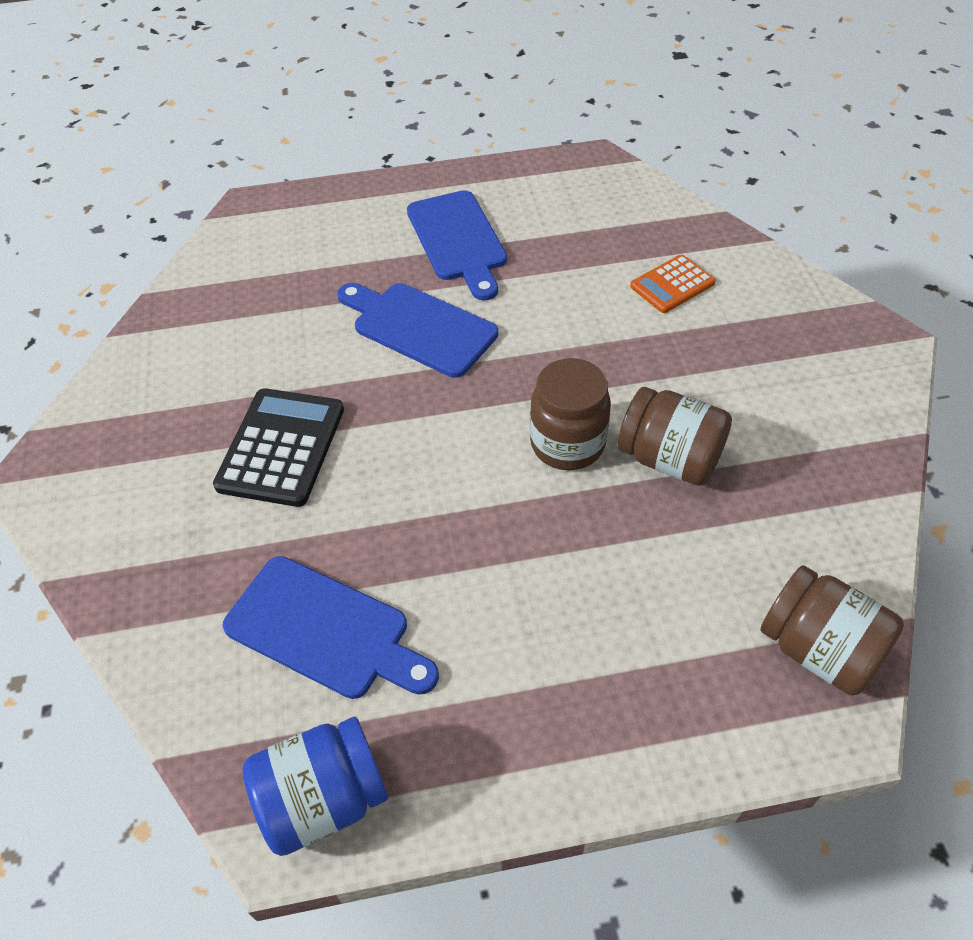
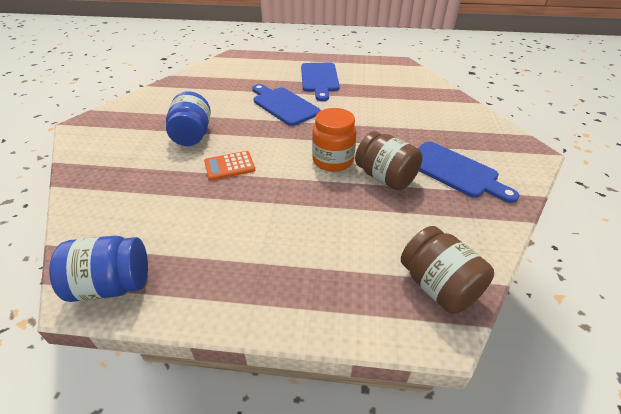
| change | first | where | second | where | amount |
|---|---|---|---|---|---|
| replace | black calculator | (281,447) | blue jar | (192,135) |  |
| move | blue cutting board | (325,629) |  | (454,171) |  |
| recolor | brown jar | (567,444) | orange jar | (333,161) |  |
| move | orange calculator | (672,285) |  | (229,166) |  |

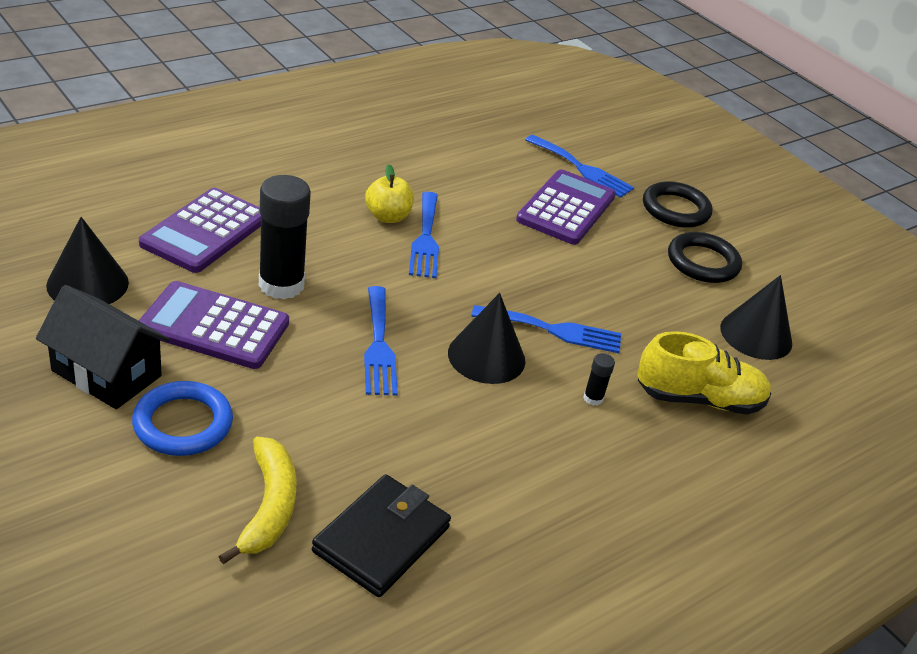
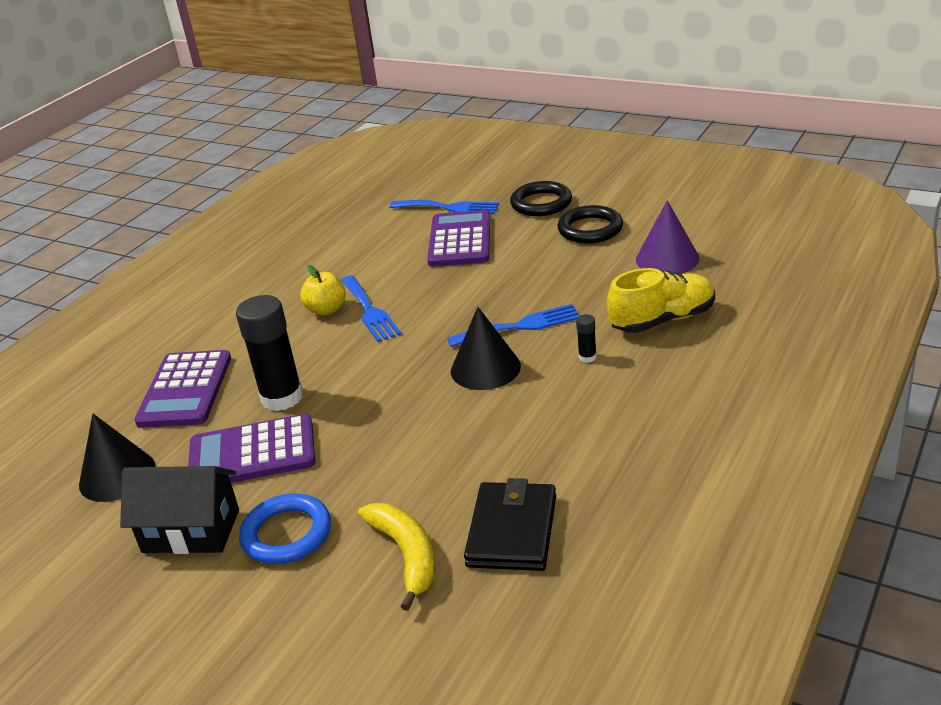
| change | first | where | second | where | amount |
|---|---|---|---|---|---|
| delete | blue fork | (379,346) |  |  |  |
| recolor | black cone | (756,335) | purple cone | (667,259) |  |

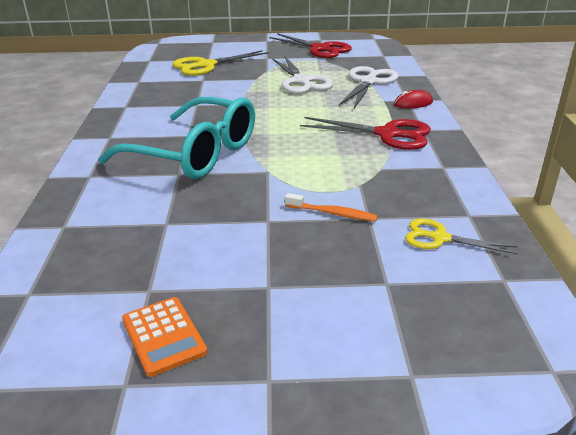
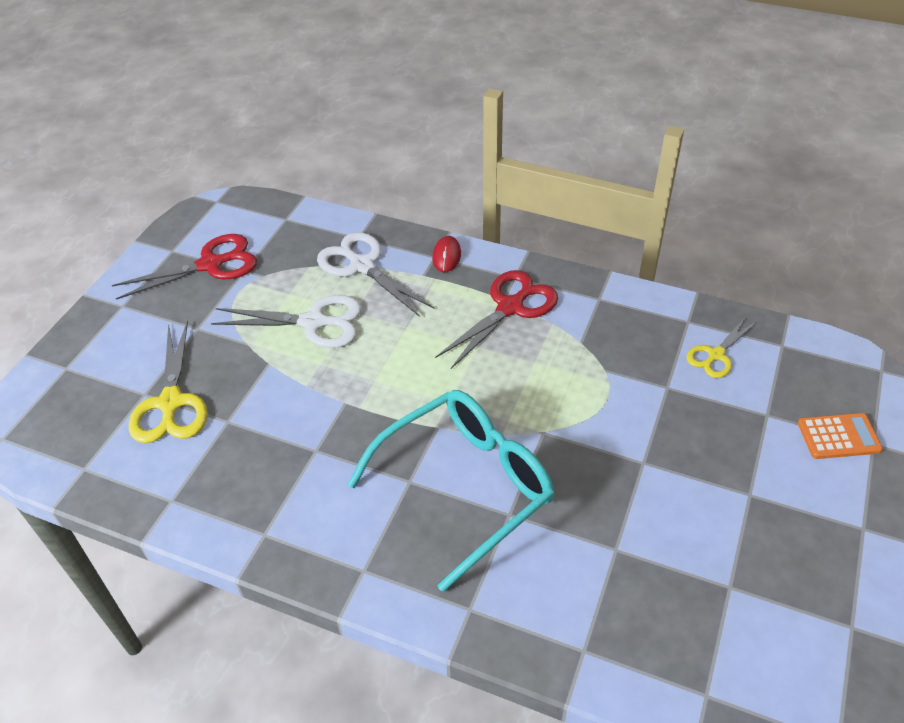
| change | first | where | second | where | amount |
|---|---|---|---|---|---|
| move | orange calculator | (163,336) |  | (839,437) |  |
| delete | orange toothbrush | (333,213) |  |  |  |

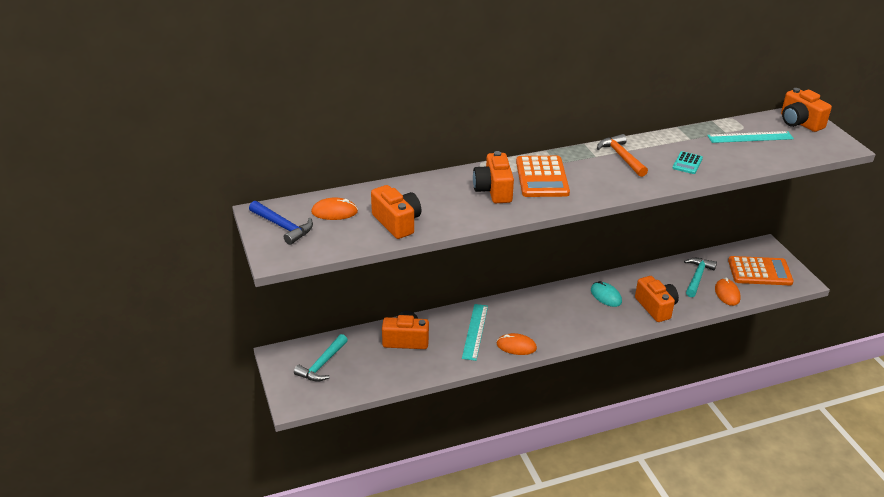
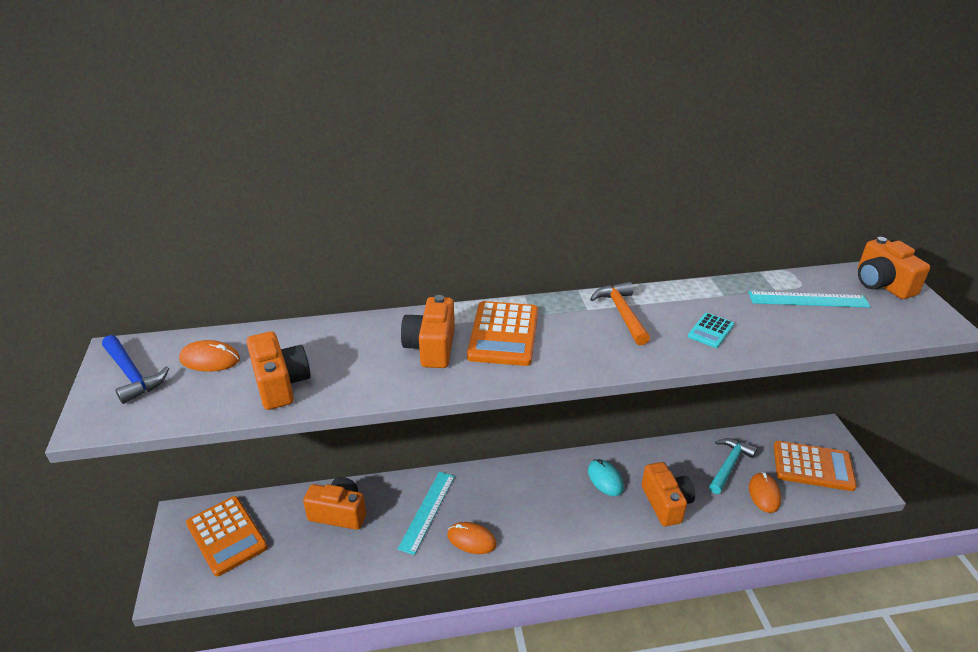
| change | first | where | second | where | amount |
|---|---|---|---|---|---|
| replace | turquoise hammer | (322,364) | orange calculator | (226,536) |  |

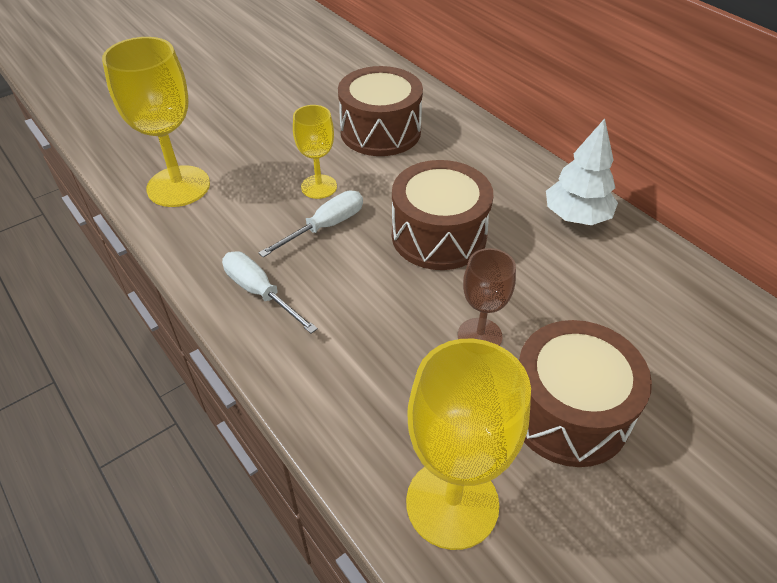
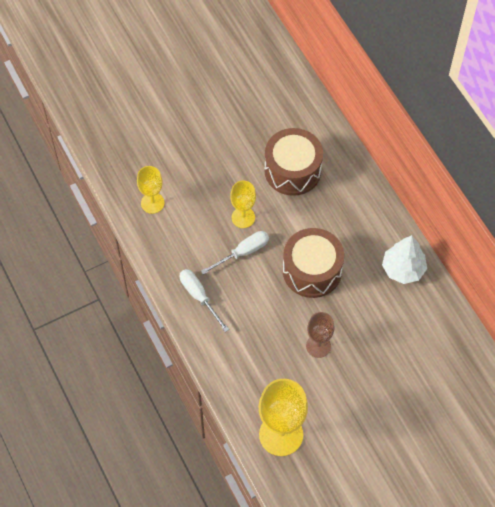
| change | first | where | second | where | amount |
|---|---|---|---|---|---|
| resize | yellow goblet | (178,186) |  | (152,203) | x0.58 |
| delete | brown drum | (568,412) |  |  |  |

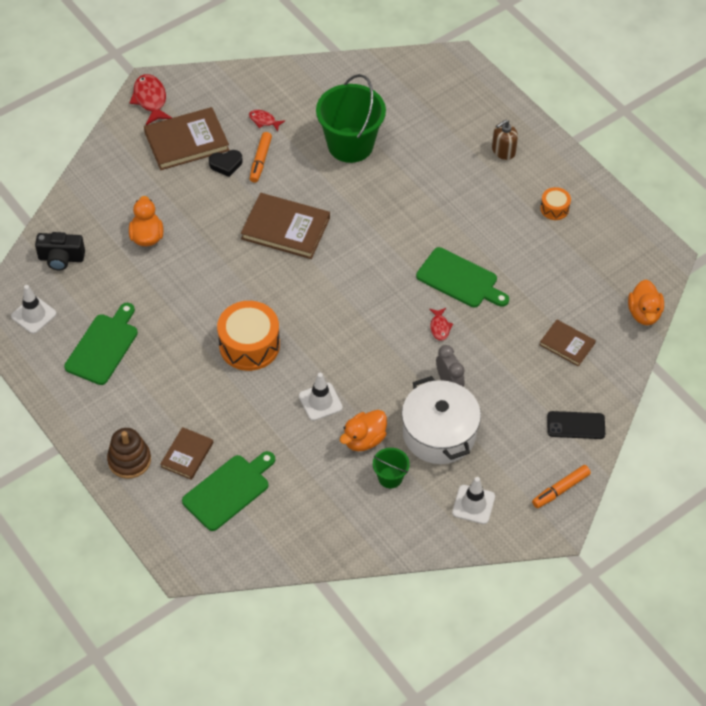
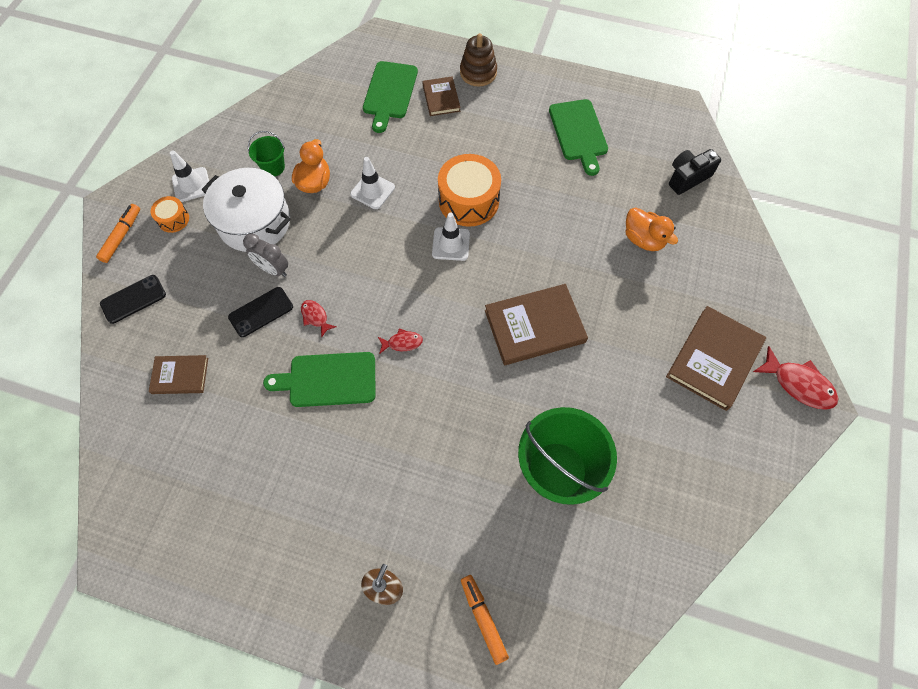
| change | first | where | second | where | amount |
|---|---|---|---|---|---|
| move | white traffic cone | (33,315) |  | (451,244) |  |
| delete | black heart | (226,164) |  |  |  |
| move | red fish | (264,121) |  | (402,343) |  |
| move | orange marker | (260,160) |  | (483,619) |  |
| move | orange drum | (554,208) |  | (173,219) |  |
| delete | orange duck | (644,313) |  |  |  |
| insert |  |  | black phone | (261,312) |  |

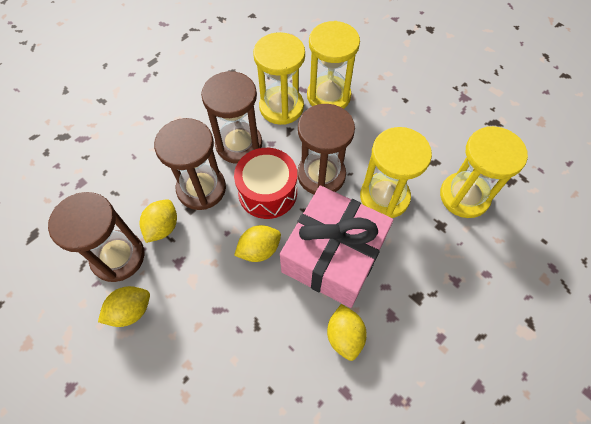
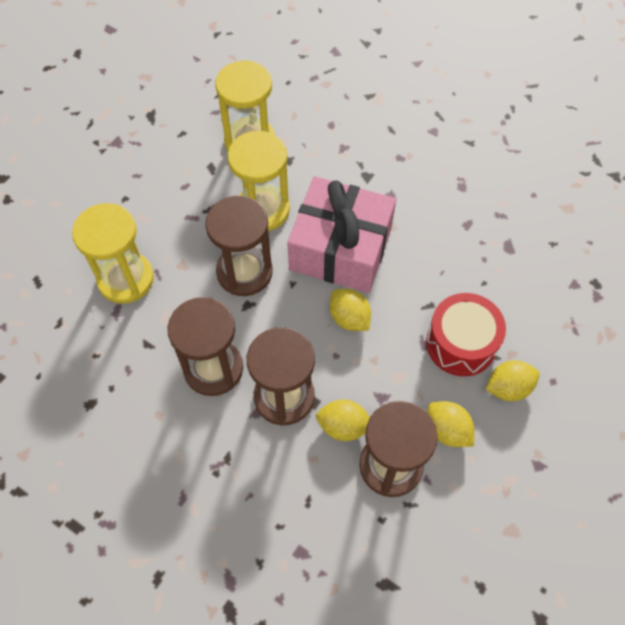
| change | first | where | second | where | amount |
|---|---|---|---|---|---|
| move | red drum | (267,192) |  | (461,343) |  |
| delete | yellow hourglass | (281,107) |  |  |  |
| move | yellow lemon | (344,336) |  | (508,388) |  |

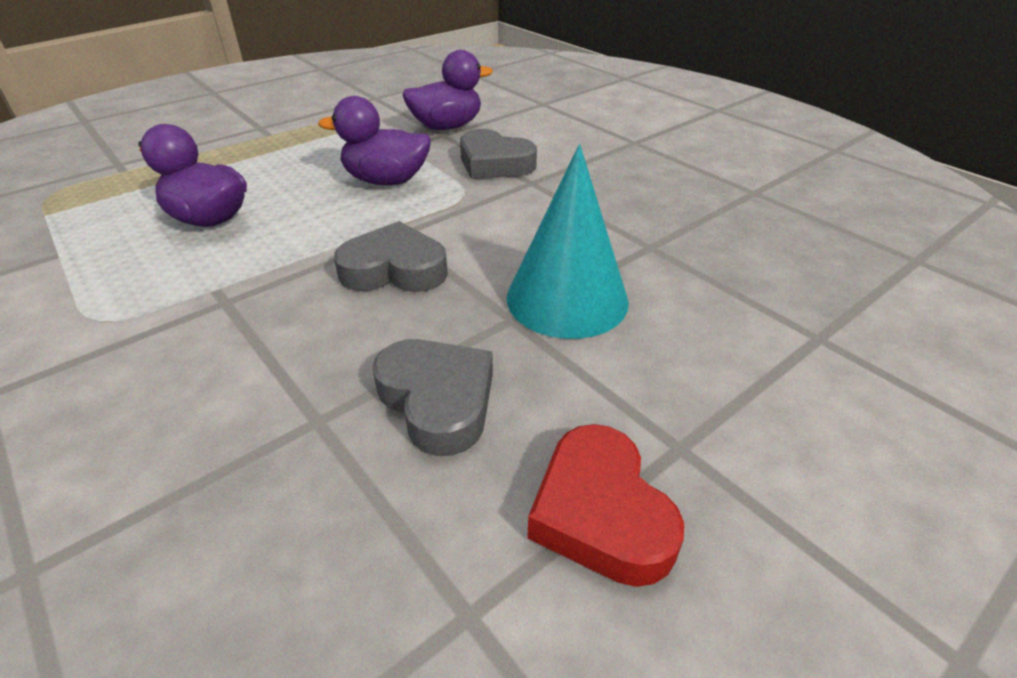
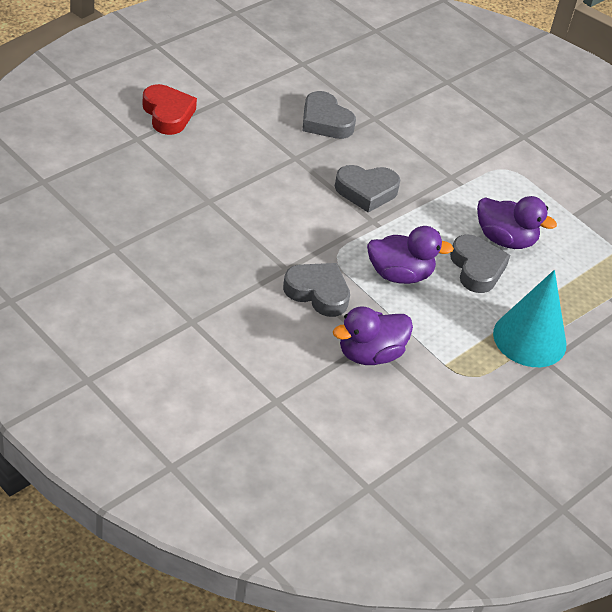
| change | first | where | second | where | amount |
|---|---|---|---|---|---|
| move | turquoise cone | (567,299) |  | (529,339) |  |
| move | red heart | (600,513) |  | (168,114) |  |
| insert |  |  | grey heart | (477,268) |  |

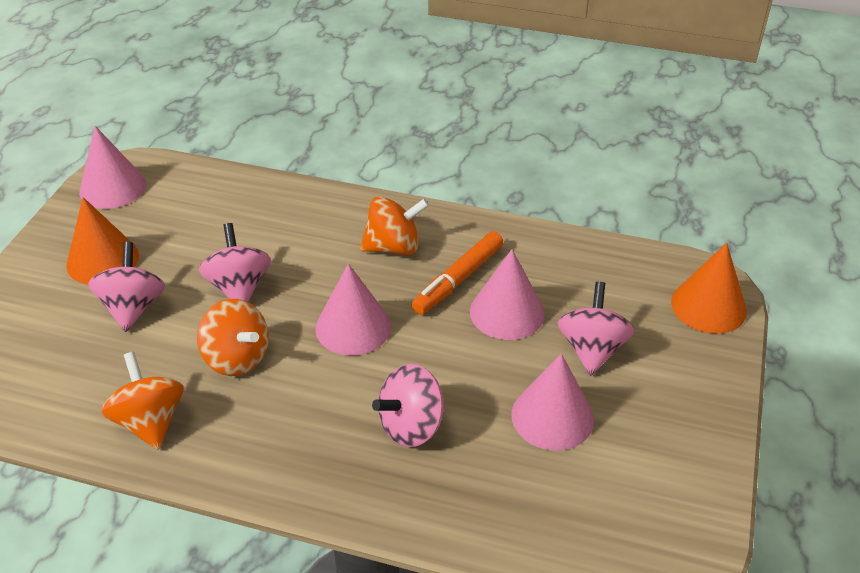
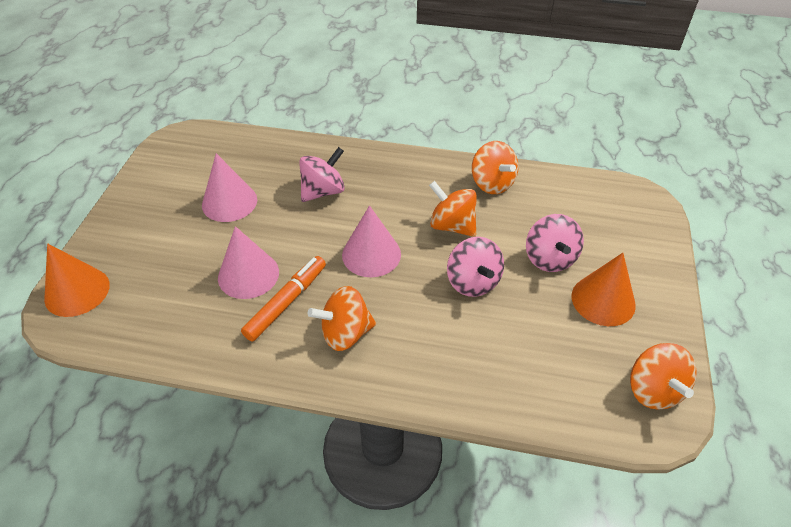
| change | first | where | second | where | amount |
|---|---|---|---|---|---|
| replace | pink cone | (112,187) | orange spinning top | (653,390) |  |
| delete | pink spinning top | (592,349) |  |  |  |

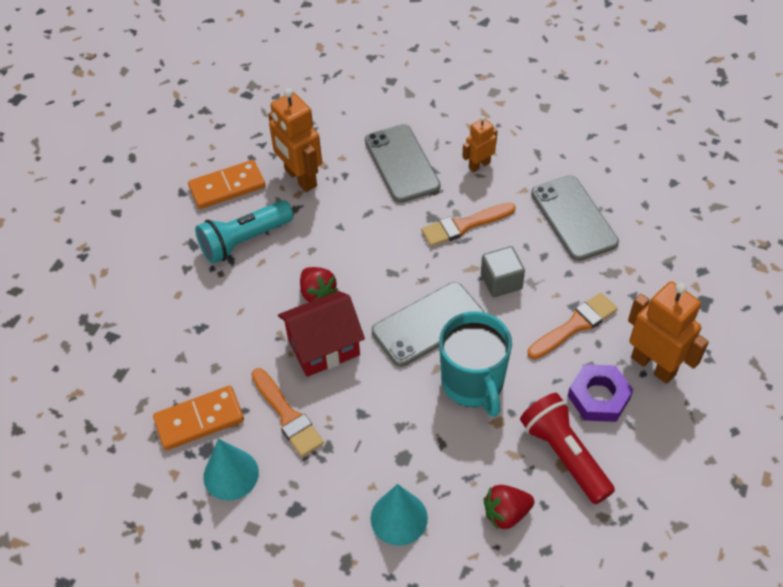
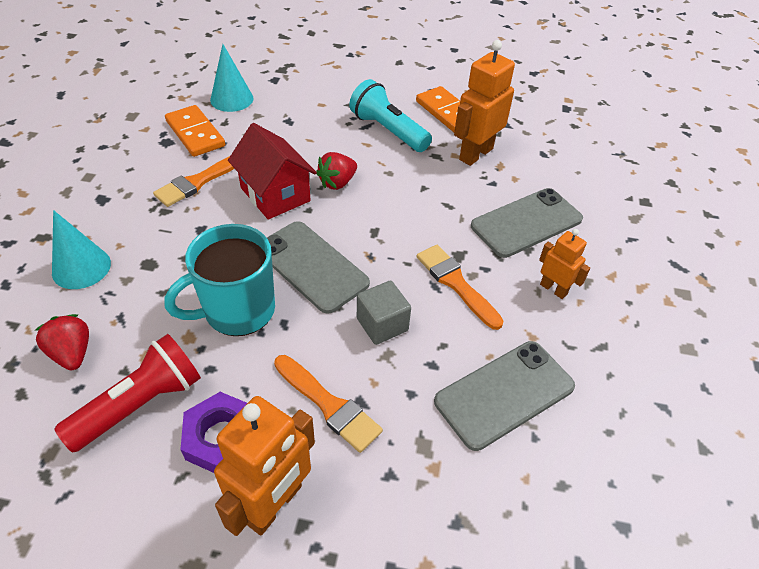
| change | first | where | second | where | amount |
|---|---|---|---|---|---|
| move | turquoise cone | (231,474) |  | (232,99) |  |

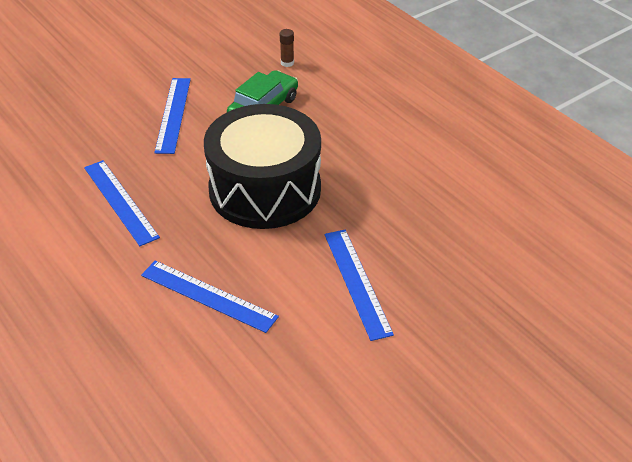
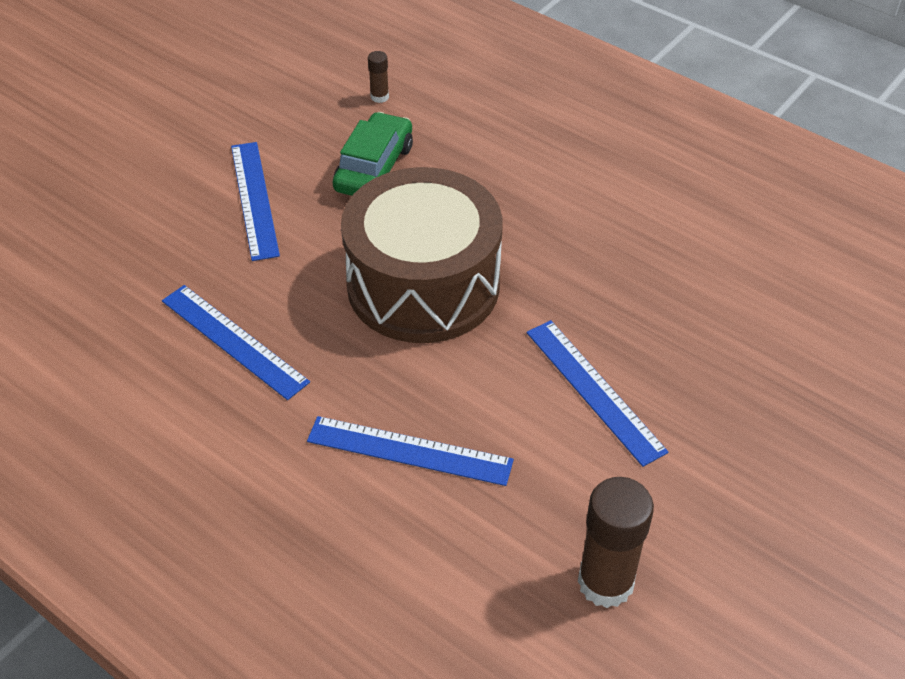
| change | first | where | second | where | amount |
|---|---|---|---|---|---|
| recolor | black drum | (265,189) | brown drum | (423,285) |  |
| insert |  |  | brown glue stick | (605,582) |  |

